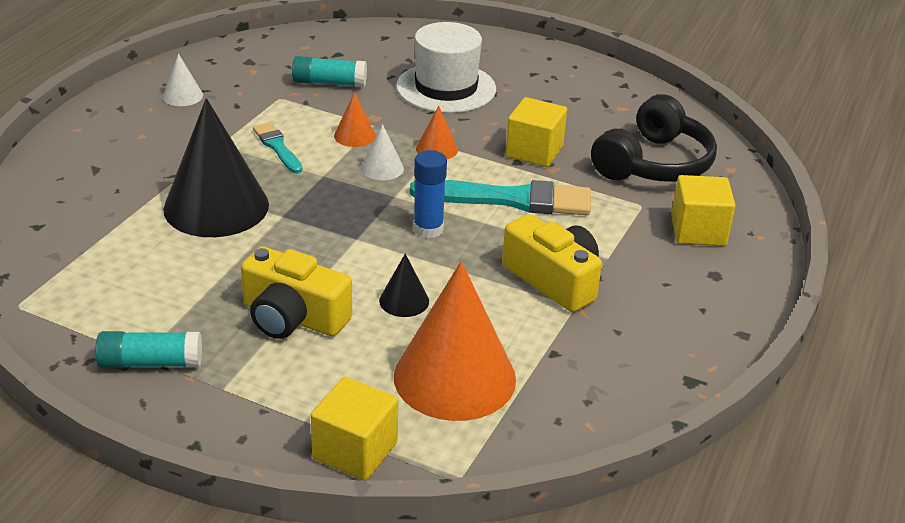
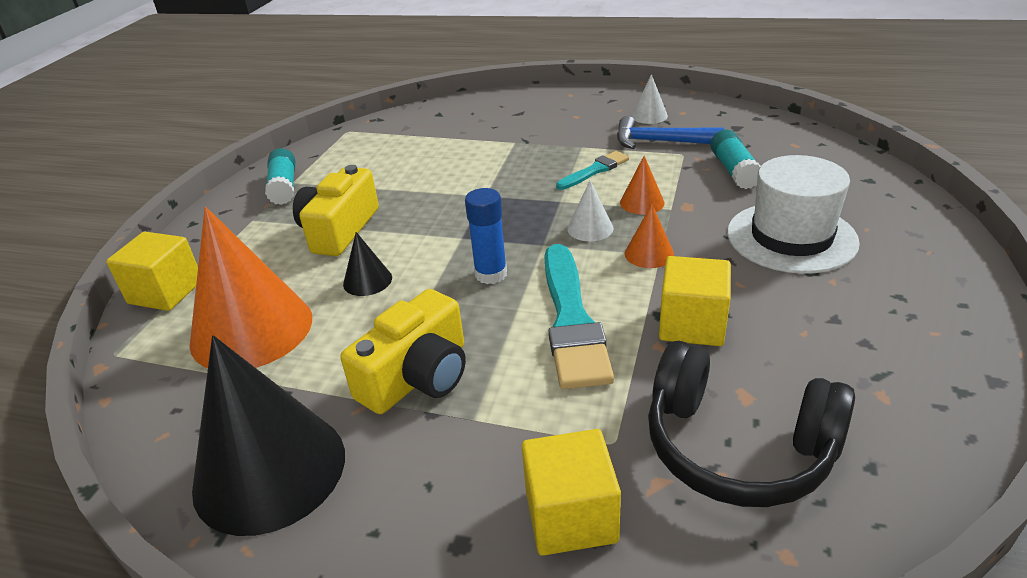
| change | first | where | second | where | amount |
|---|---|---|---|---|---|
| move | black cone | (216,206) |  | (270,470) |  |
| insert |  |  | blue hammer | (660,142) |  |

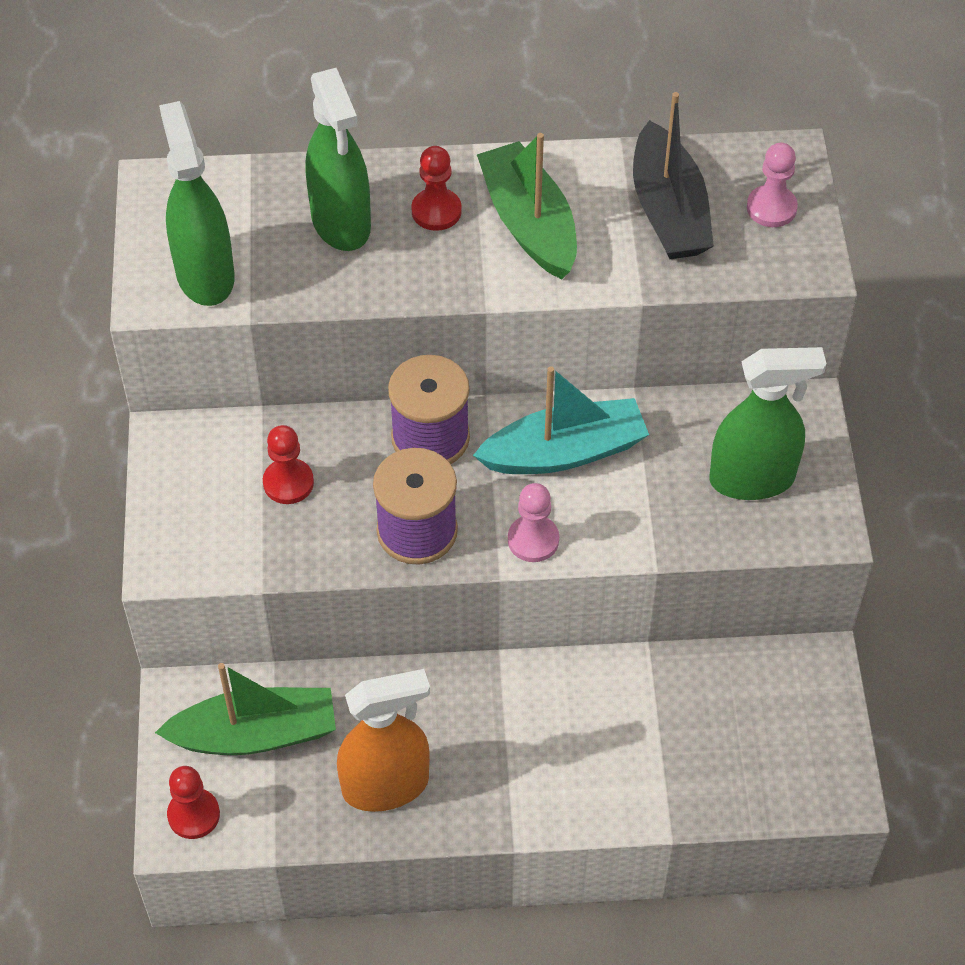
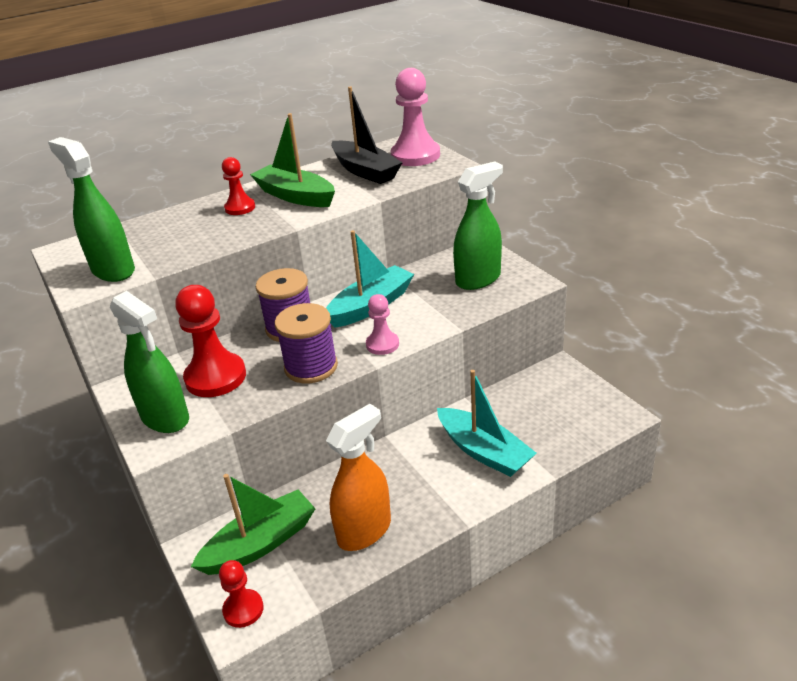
| change | first | where | second | where | amount |
|---|---|---|---|---|---|
| resize | red pawn | (288,483) |  | (215,377) | x1.77 |
| move | green spray bottle | (341,223) |  | (165,418) |  |
| resize | pink pawn | (771,208) |  | (415,156) | x1.77 |
| insert |  |  | turquoise boat | (484,451) |  |

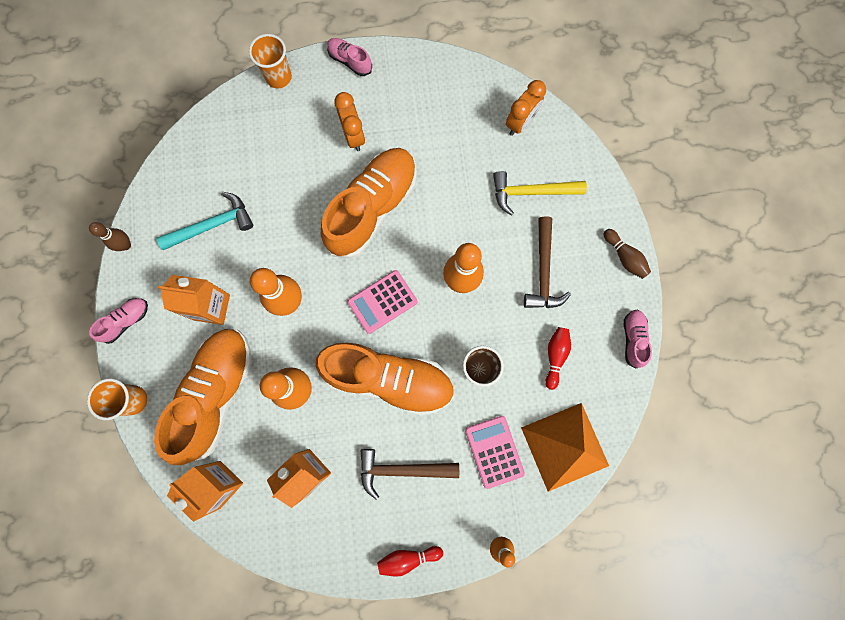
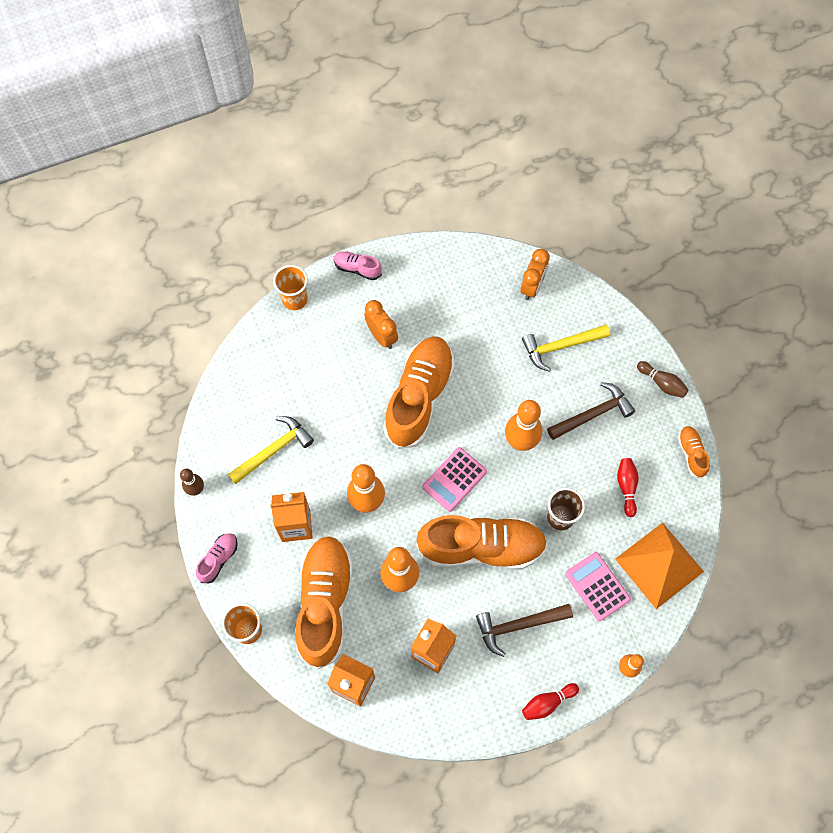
| change | first | where | second | where | amount |
|---|---|---|---|---|---|
| recolor | turquoise hammer | (212,225) | yellow hammer | (273,450) |  |
| rotate | brown hammer | (543,271) |  | (593,414) | 105 degrees counterclockwise |
| recolor | pink shoe | (633,339) | orange shoe | (691,454) |  |

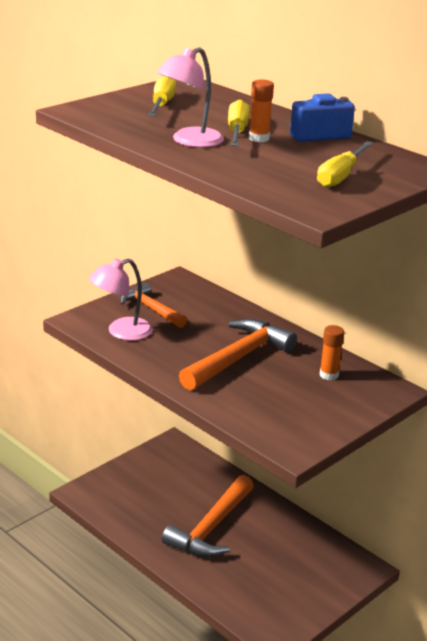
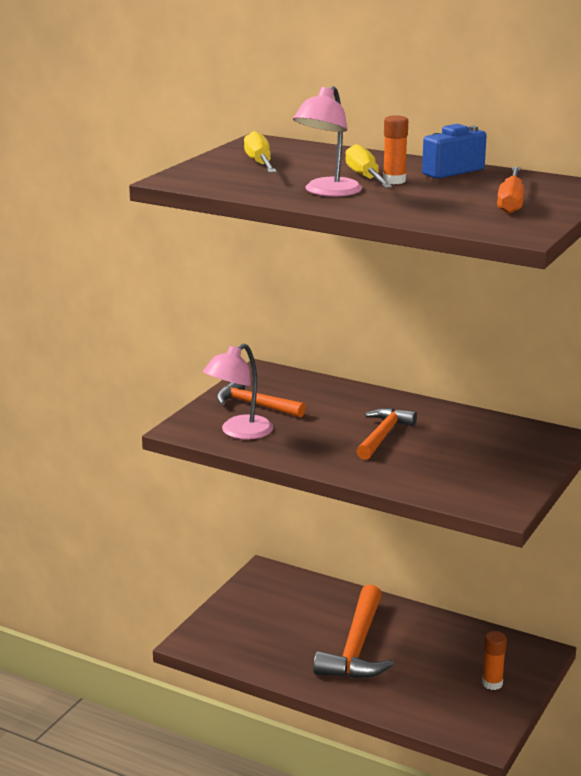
| change | first | where | second | where | amount |
|---|---|---|---|---|---|
| resize | orange hammer | (238,358) |  | (383,435) | x0.63 |
| recolor | yellow screwdriver | (340,176) | orange screwdriver | (511,202) |  |
| move | orange glue stick | (329,375) |  | (492,683) |  |

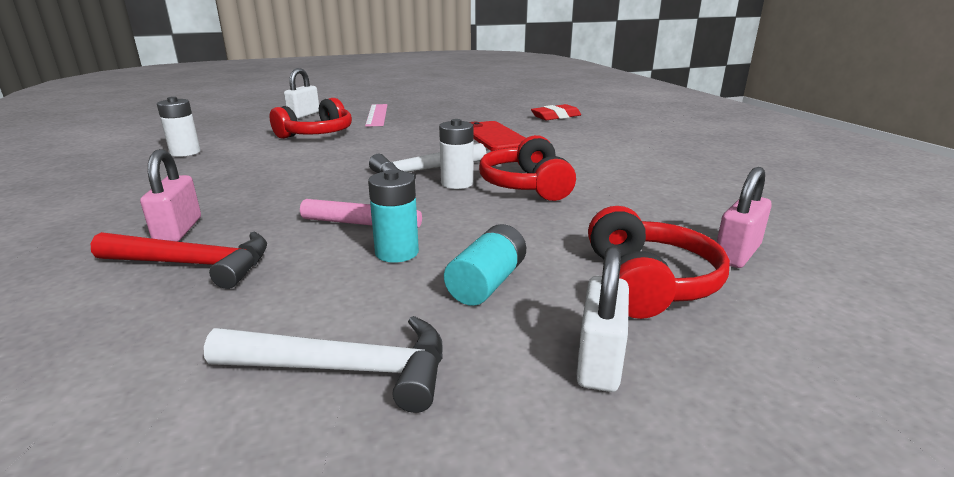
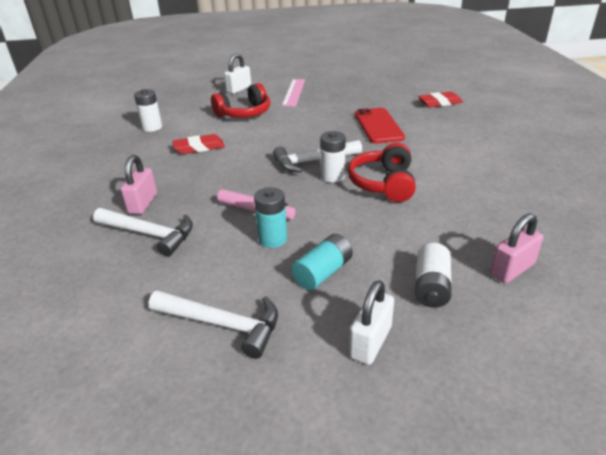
| change | first | where | second | where | amount |
|---|---|---|---|---|---|
| recolor | red hammer | (194,264) | white hammer | (149,234) |  |
| replace | red headphones | (647,282) | white battery | (431,286) |  |
| insert |  |  | red eraser | (199,148) |  |

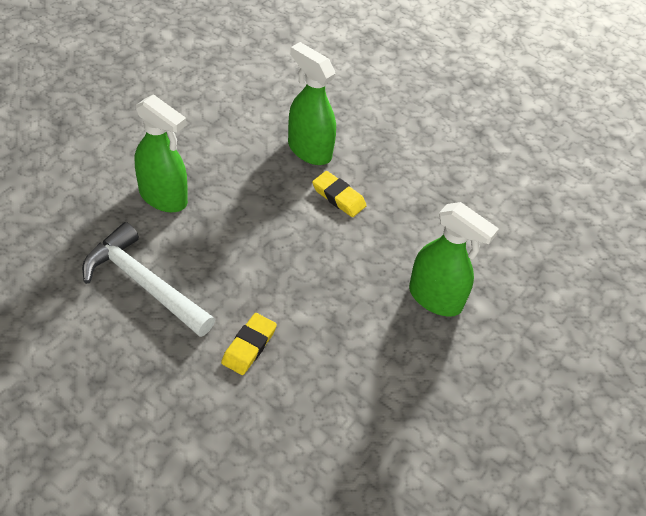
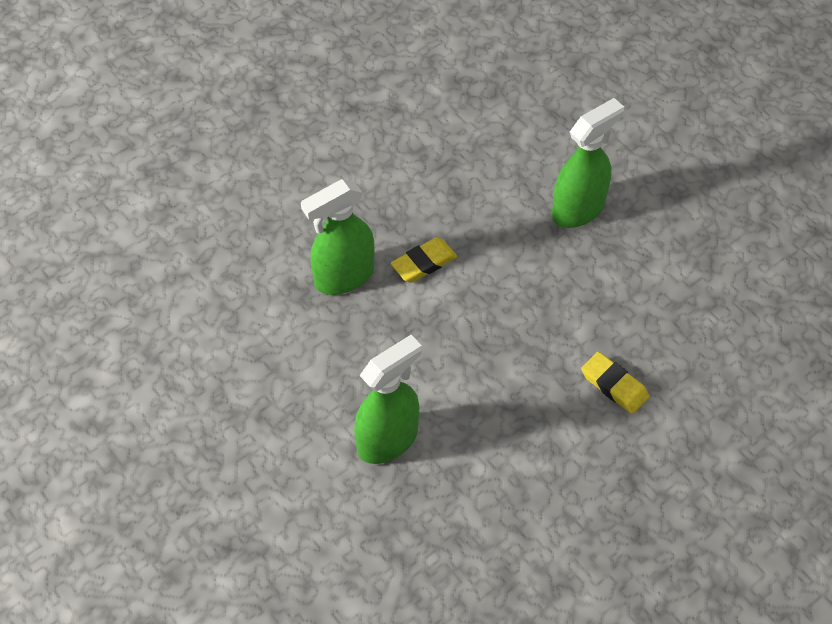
| change | first | where | second | where | amount |
|---|---|---|---|---|---|
| delete | white hammer | (143,283) |  |  |  |

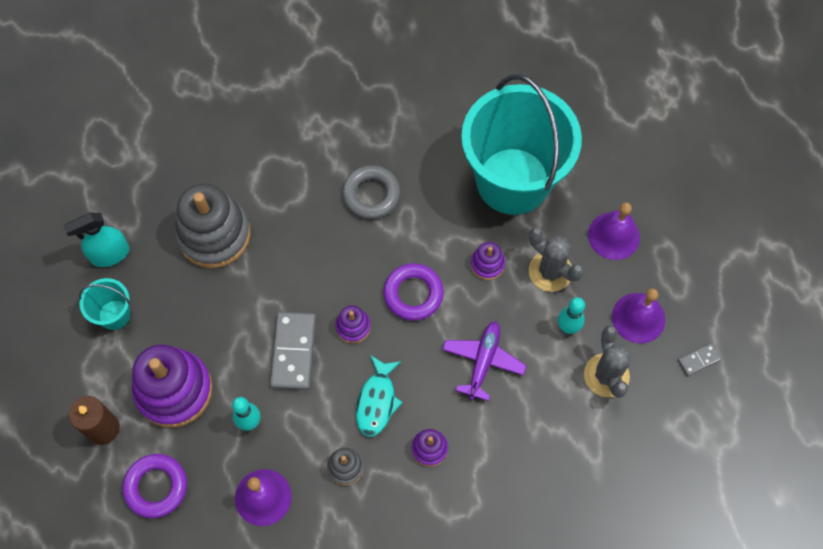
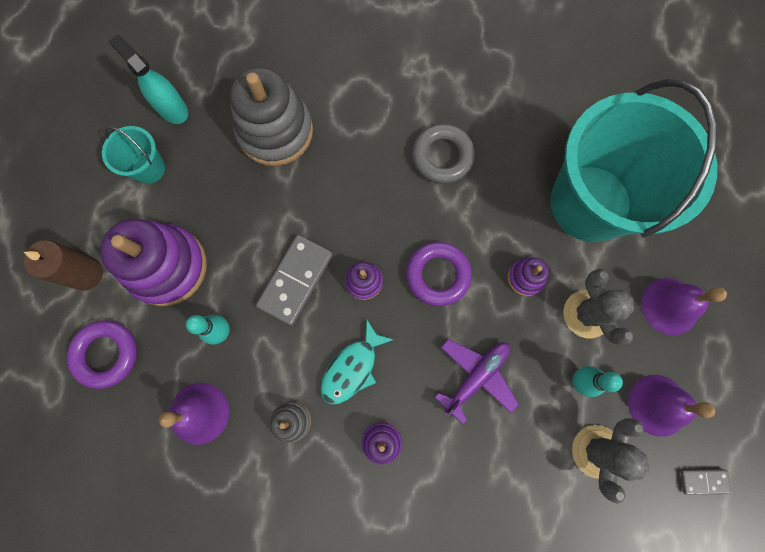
| change | first | where | second | where | amount |
|---|---|---|---|---|---|
| rotate | turquoise spray bottle | (110,254) |  | (172,108) | 45 degrees clockwise |

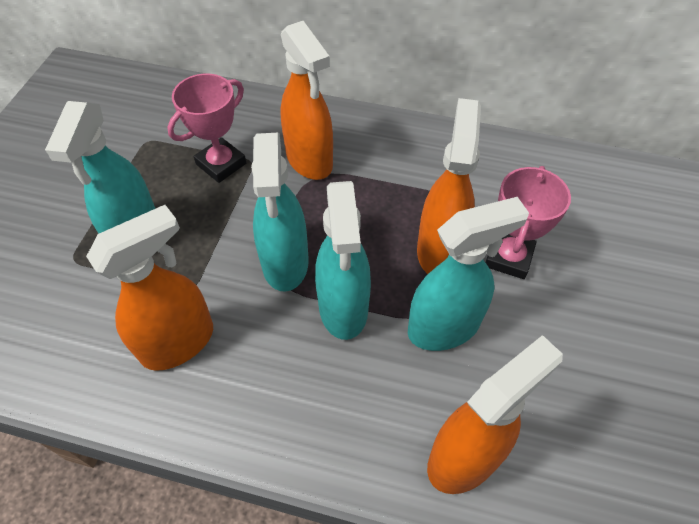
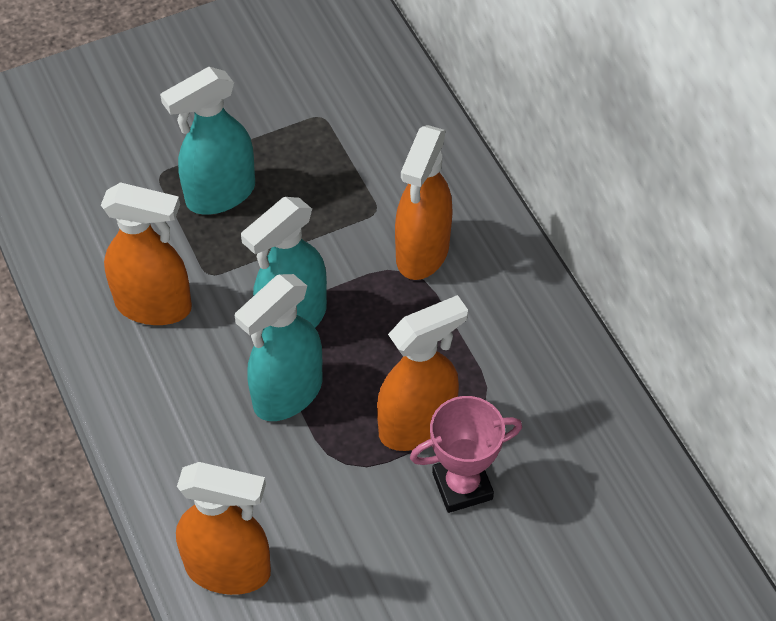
| change | first | where | second | where | amount |
|---|---|---|---|---|---|
| delete | pink trophy | (221,164) |  |  |  |
| delete | turquoise spray bottle | (444,327) |  |  |  |

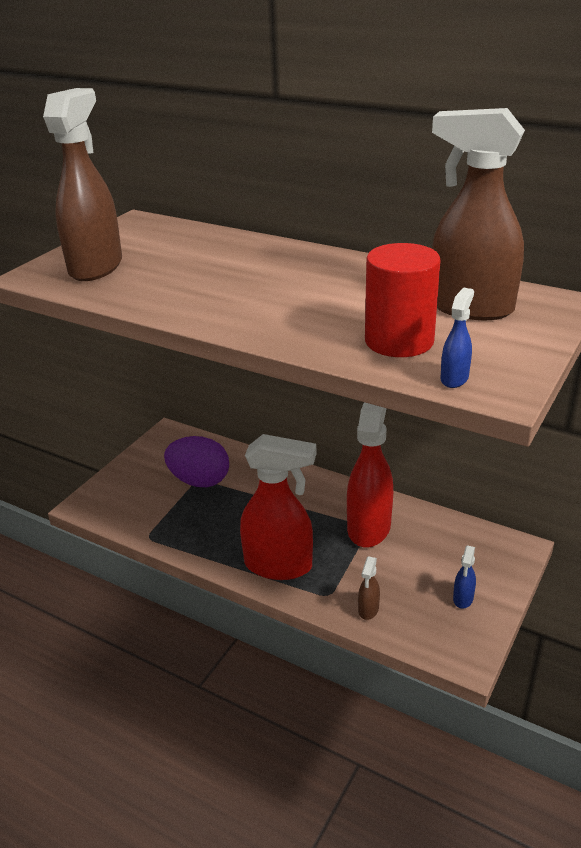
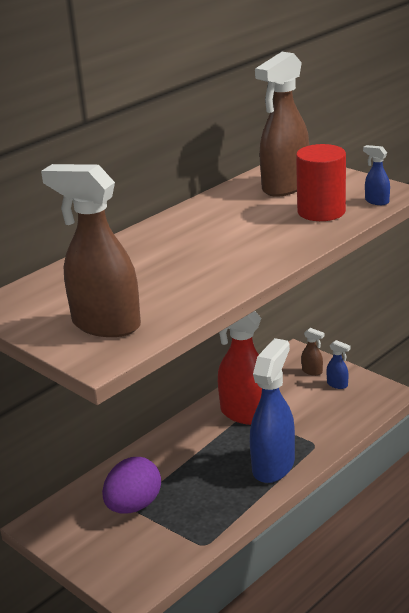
| change | first | where | second | where | amount |
|---|---|---|---|---|---|
| recolor | red spray bottle | (279,565) | blue spray bottle | (273,466) |  |
| move | brown spray bottle | (368,610) |  | (312,371) |  |

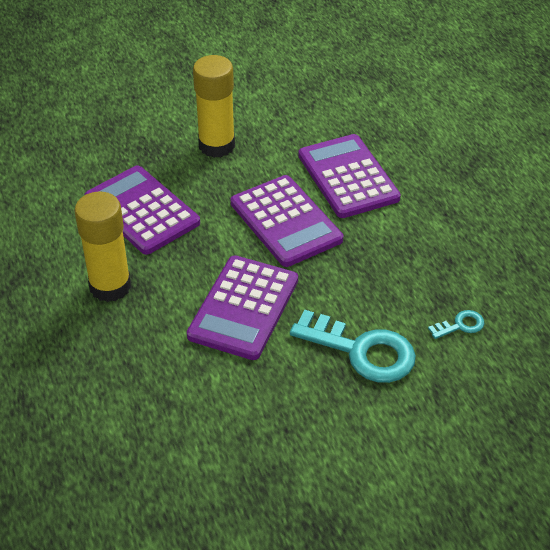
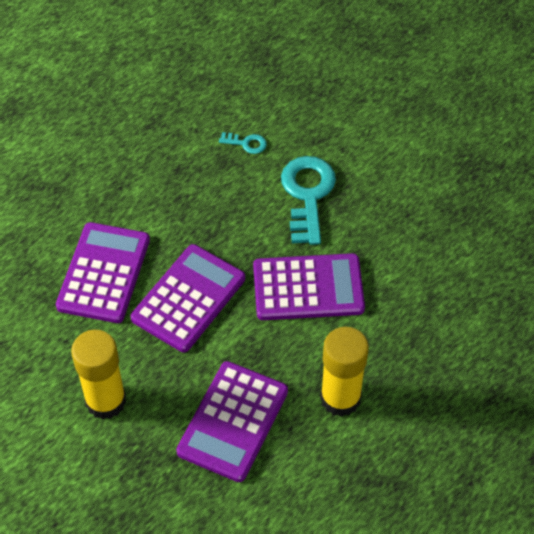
| change | first | where | second | where | amount |
|---|---|---|---|---|---|
| rotate | purple calculator | (348,177) |  | (103,273) | 150 degrees clockwise |
| rotate | turquoise key | (460,325) |  | (246,143) | 150 degrees clockwise |

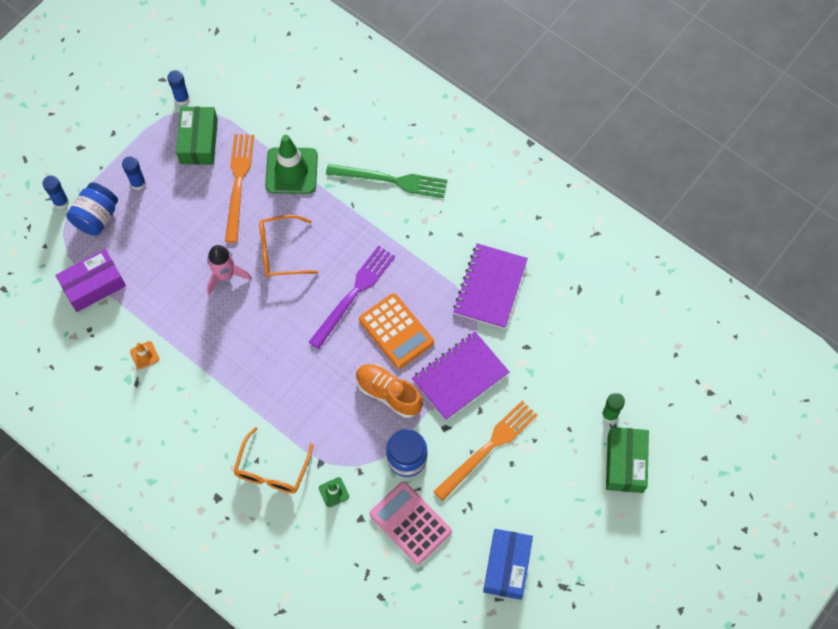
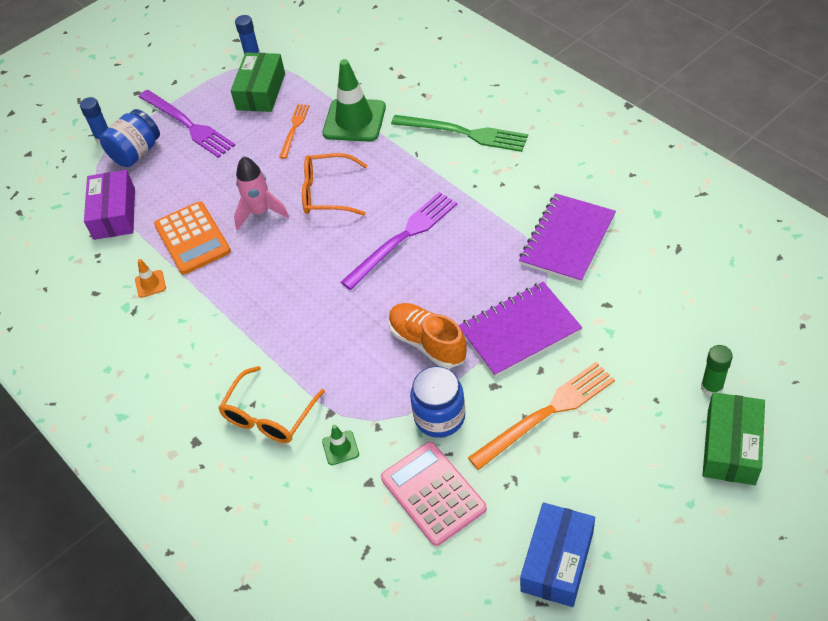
| change | first | where | second | where | amount |
|---|---|---|---|---|---|
| rotate | purple box | (93,285) |  | (114,213) | 75 degrees counterclockwise |
| replace | blue glue stick | (138,183) | purple fork | (188,125) |  |
| resize | orange fork | (238,183) |  | (294,129) | x0.57 |
| move | orange calculator | (396,331) |  | (192,238) |  |

